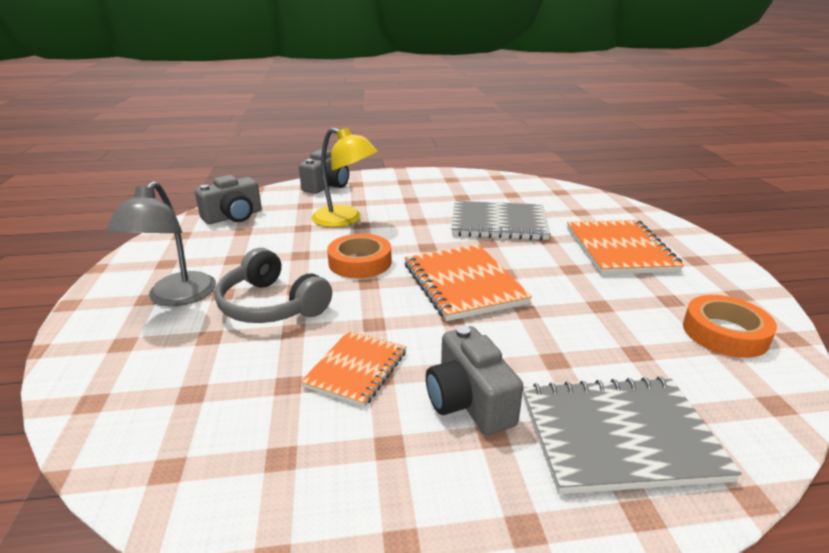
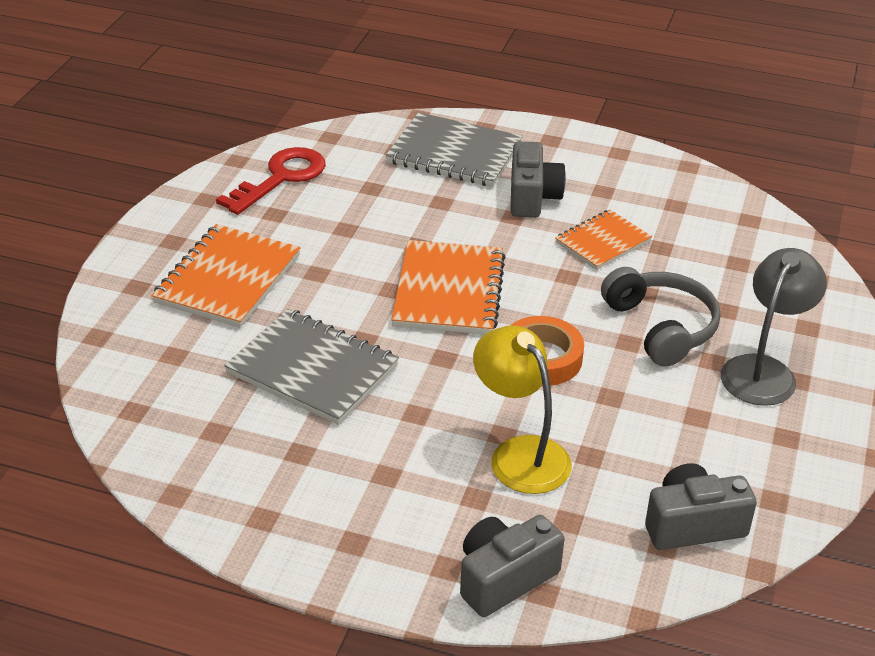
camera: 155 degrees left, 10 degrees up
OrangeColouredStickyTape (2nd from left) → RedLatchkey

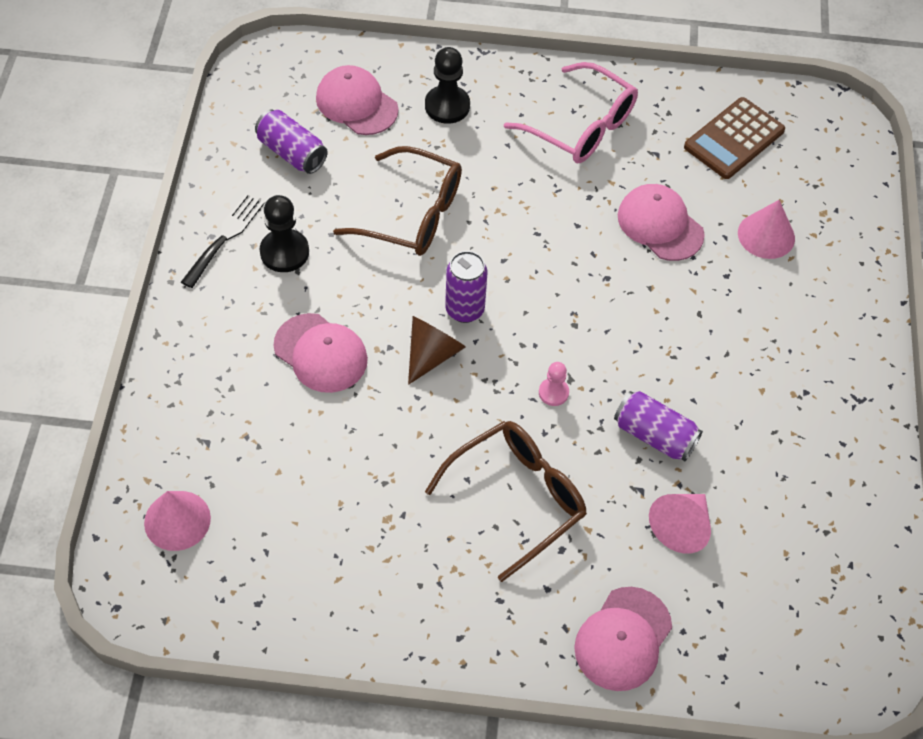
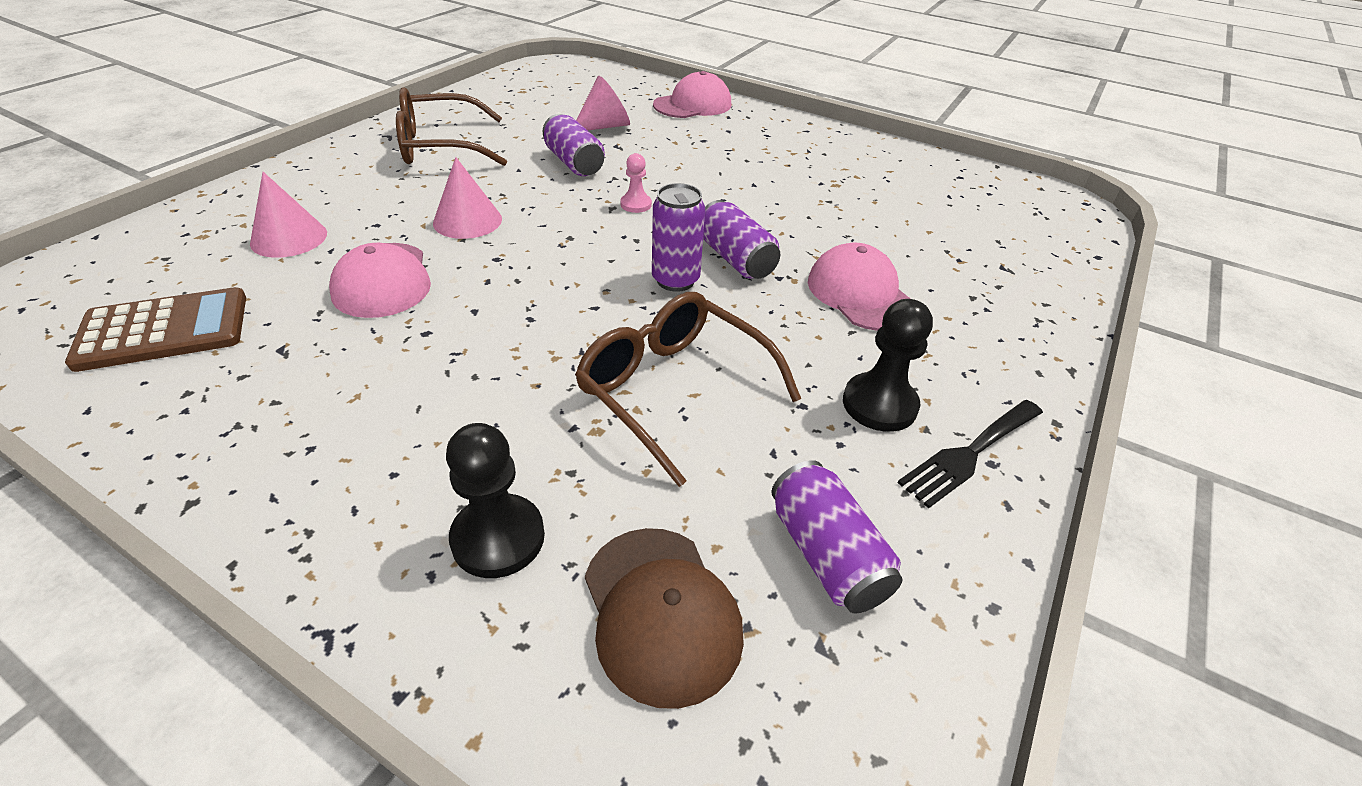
camera: 155 degrees left, 15 degrees down
RosePinkEyeglasses → -
RosePinkCone (1st from left in the first image) → RosePinkCone (2nd from left), moved
BrownEyeglasses (2nd from left in the first image) → BrownEyeglasses (1st from left), moved
BrownCone → VioletTin (3rd from left)
RosePinkPeakedCap (2nd from left) → BrownPeakedCap

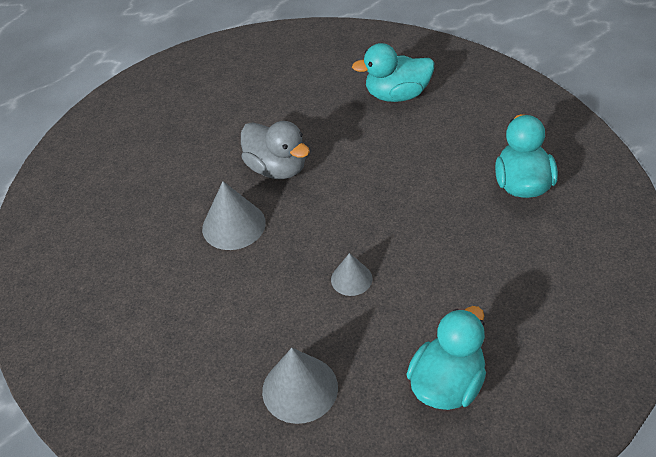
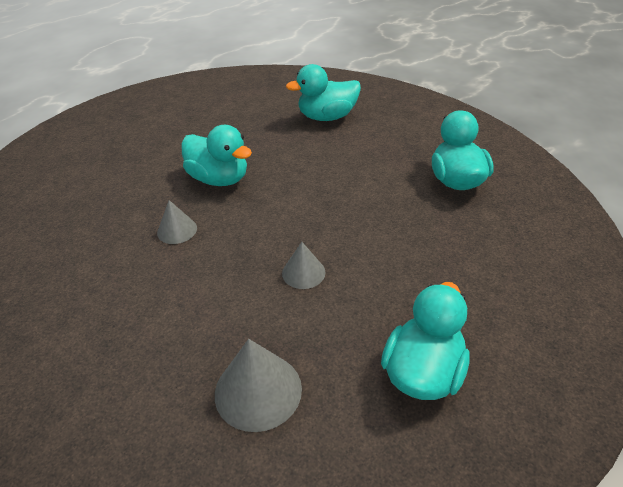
camera: 10 degrees left, 5 degrees down
AshGreyRubberDuck → AquaRubberDuck (1st from left)
AshGreyCone (1st from left), x0.61

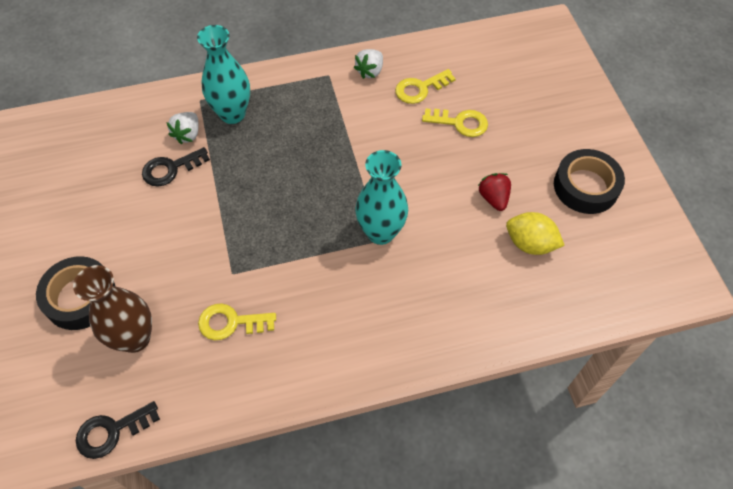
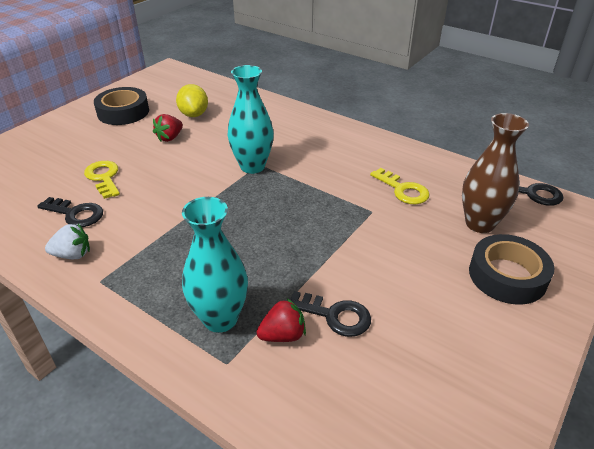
camera: 130 degrees left, 20 degrees down
WhiteStrawberry (1st from left) → RedStrawberry (2nd from left)
BrightYellowLatchkey (2nd from left) → EbonyLatchkey (1st from left)

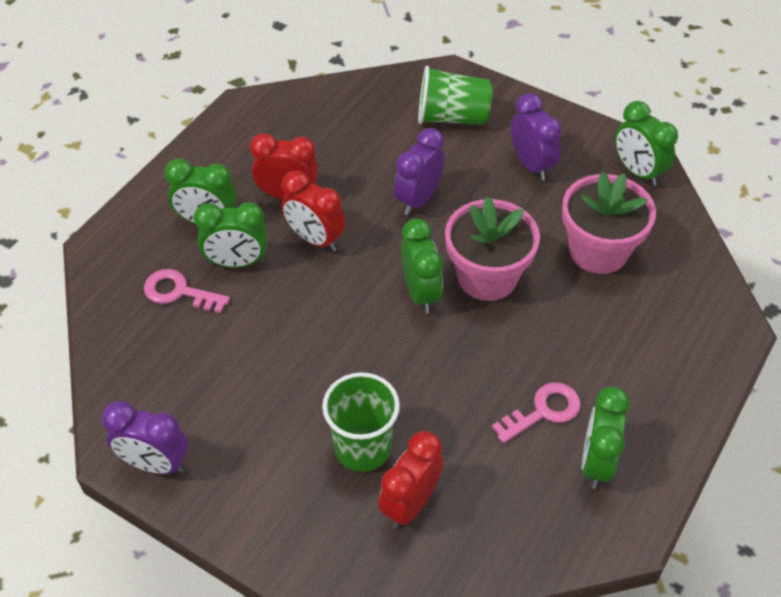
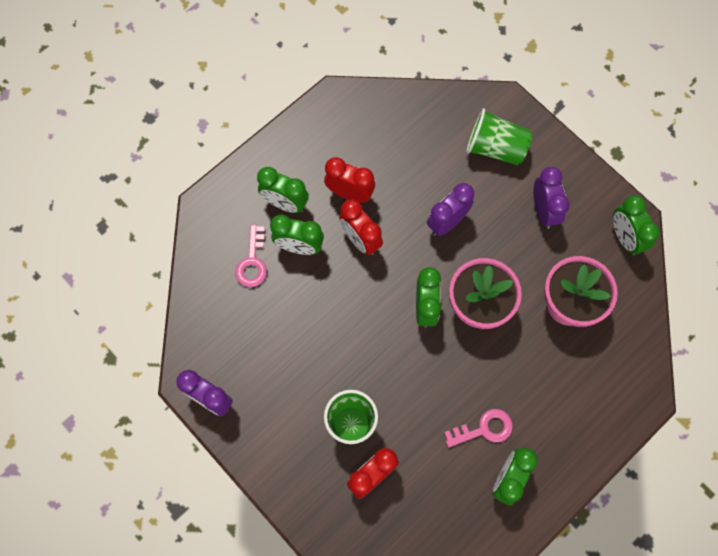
camera: 15 degrees right, 20 degrees up
RosePinkLatchkey (1st from left), 120 degrees counterclockwise

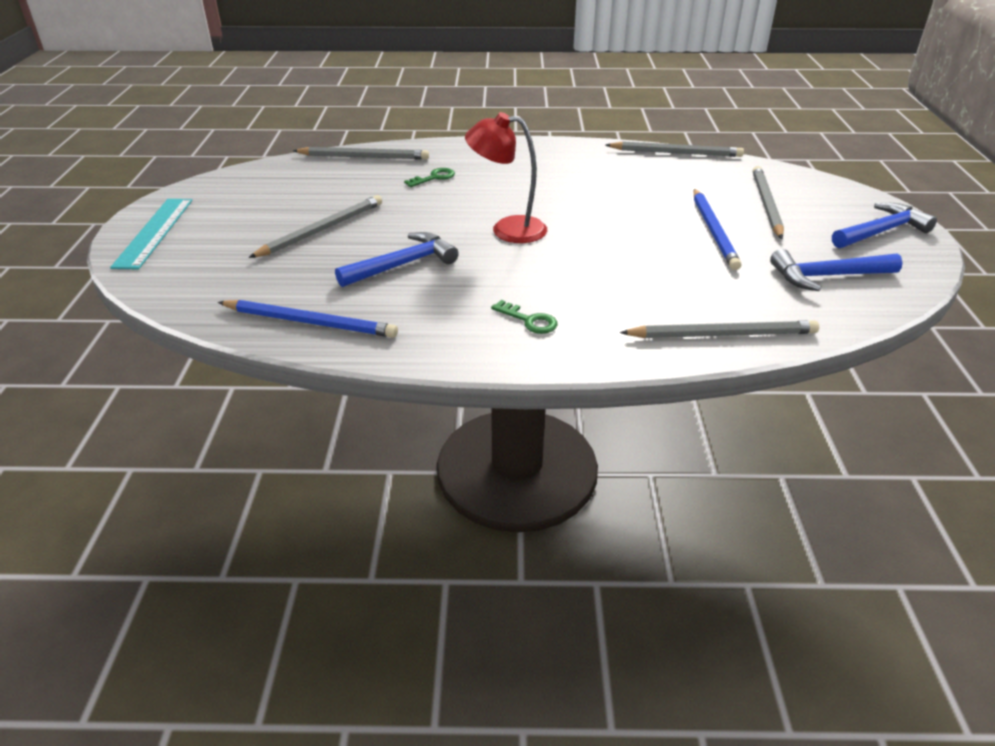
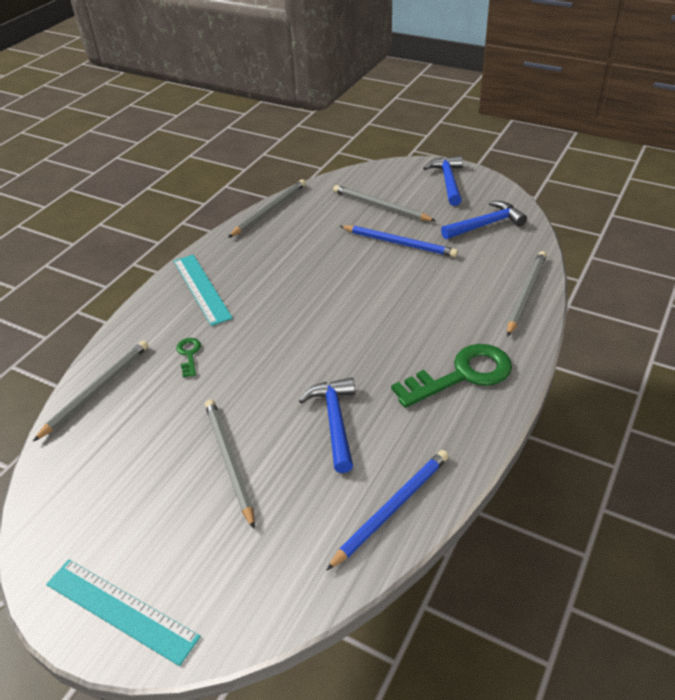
camera: 60 degrees left, 5 degrees up
RedDeskLamp → -
- → AquaMeasuringStick (2nd from left)
RoyalBlueHammer (2nd from left in the first image) → RoyalBlueHammer (3rd from left), 135 degrees counterclockwise
GreenLatchkey (2nd from left), x2.18

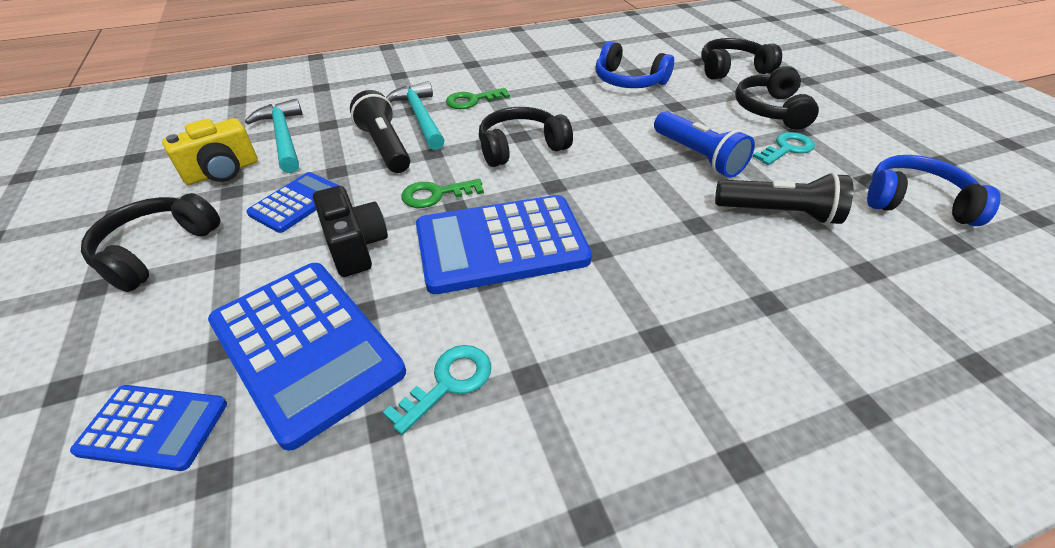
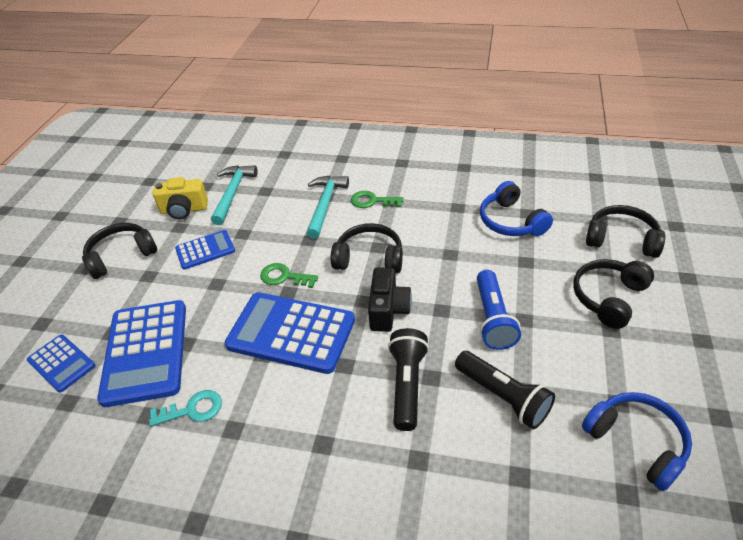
camera: 35 degrees right, 0 degrees up
AquaLatchkey (2nd from left) → -
EbonyCamera, moved
EbonyFlashlight (1st from left), moved

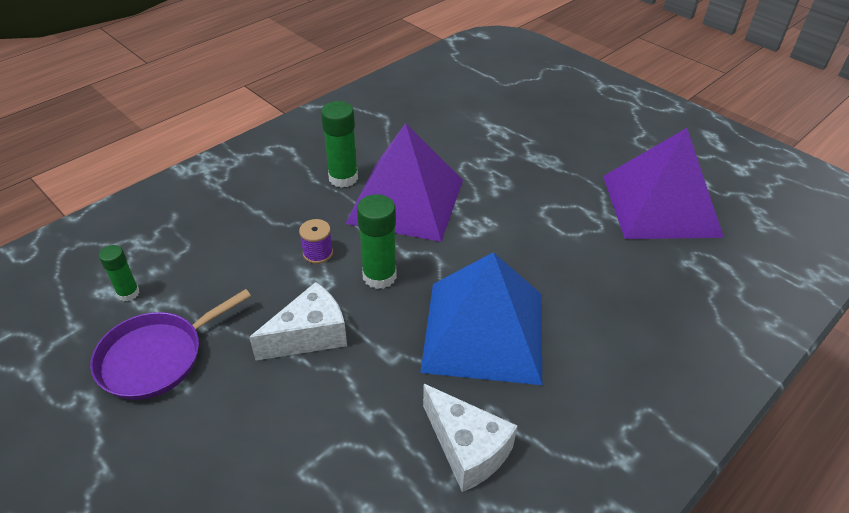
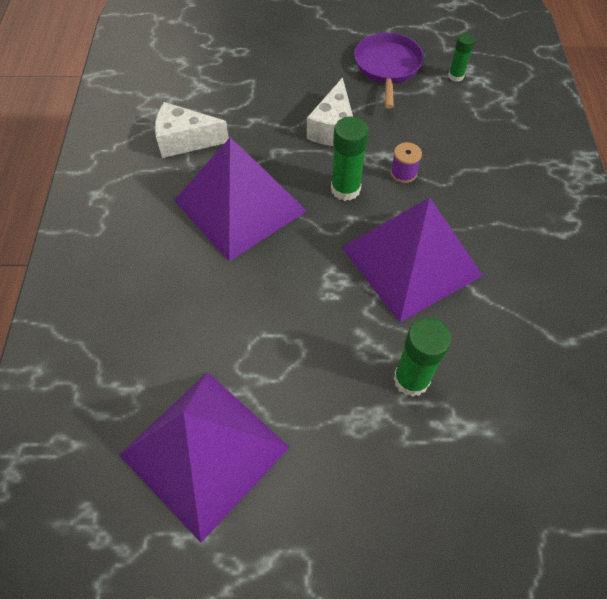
camera: 135 degrees right, 15 degrees up
GreenGlueStick (2nd from left), moved
RoyalBluePyramid → VioletPyramid (2nd from left)

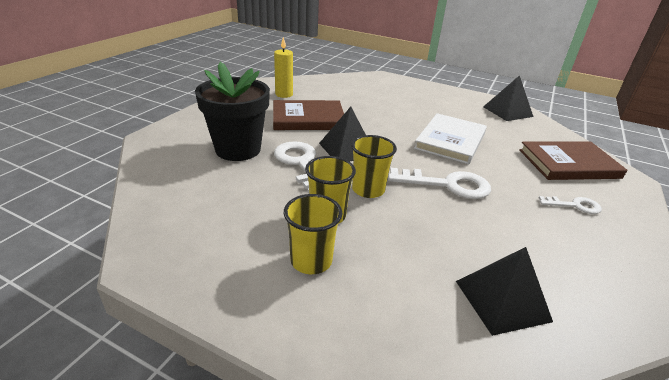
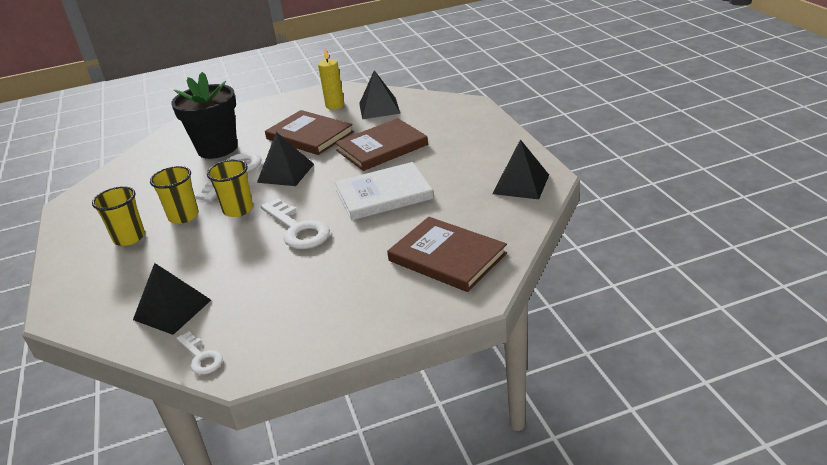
camera: 50 degrees right, 0 degrees up
- → BrownBook (2nd from left)
- → EbonyPyramid (3rd from left)
WhiteLatchkey (3rd from left in the first image) → WhiteLatchkey (1st from left), moved

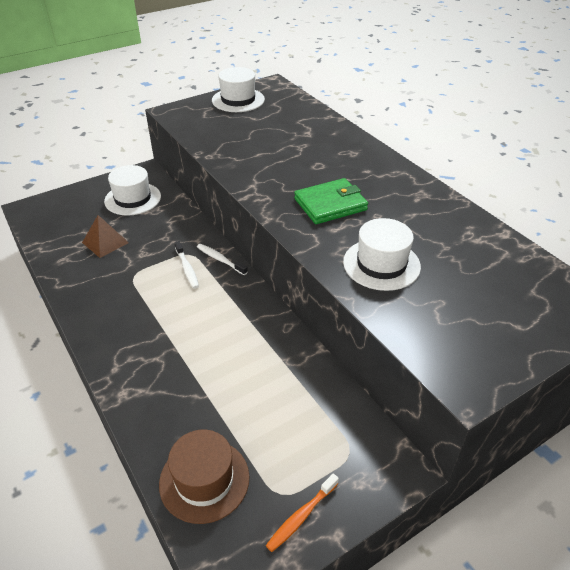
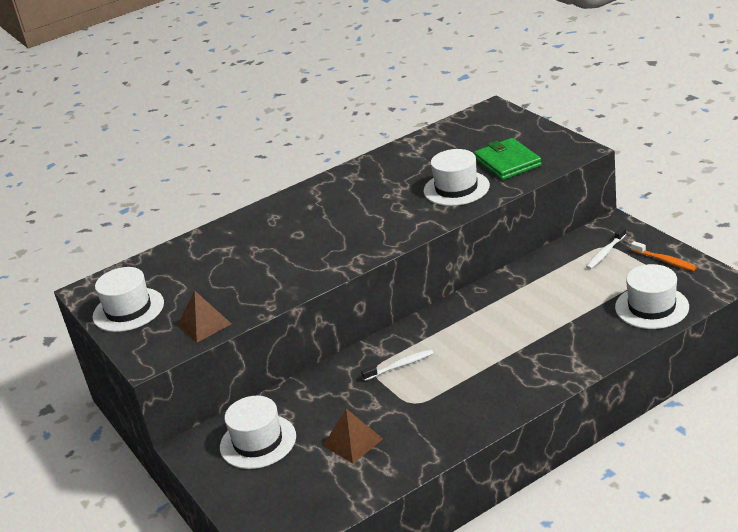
camera: 85 degrees left, 10 degrees down
- → BrownPyramid (1st from left)
WhiteToothBrush (2nd from left), moved
GreenBillfold, moved
BrownHat → WhiteHat (4th from left)

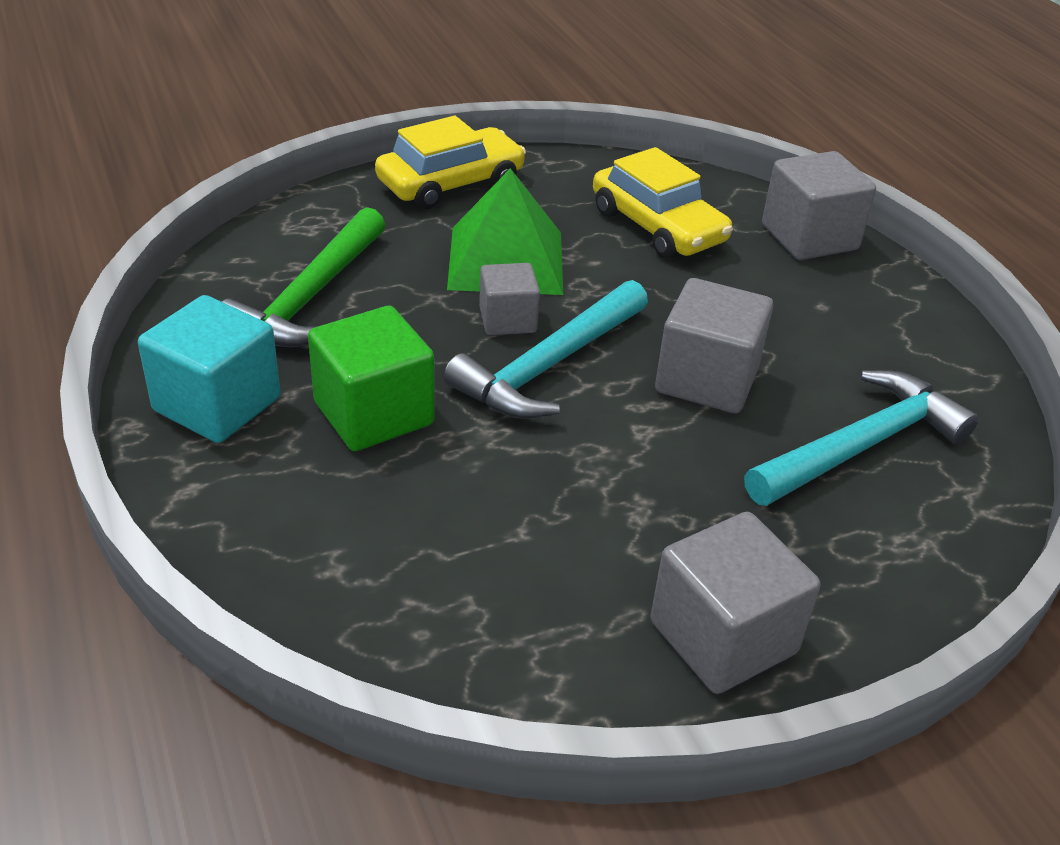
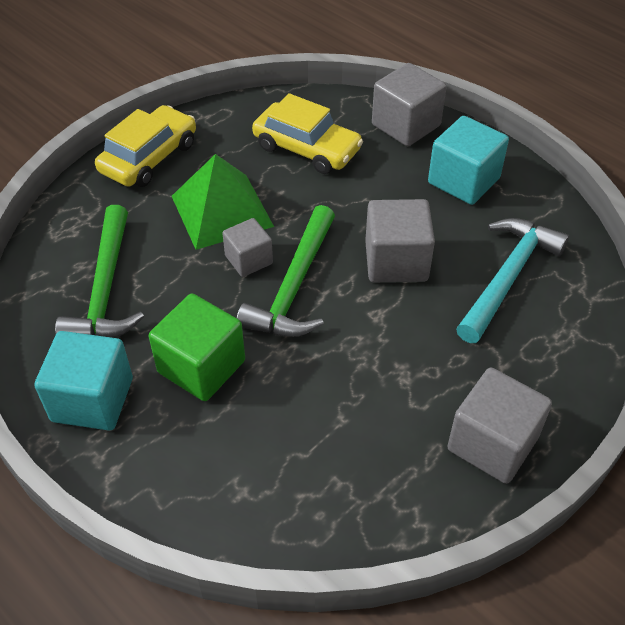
camera: 20 degrees left, 10 degrees up
- → AquaSolidCube (2nd from left)
AquaHammer (1st from left) → GreenHammer (2nd from left)

